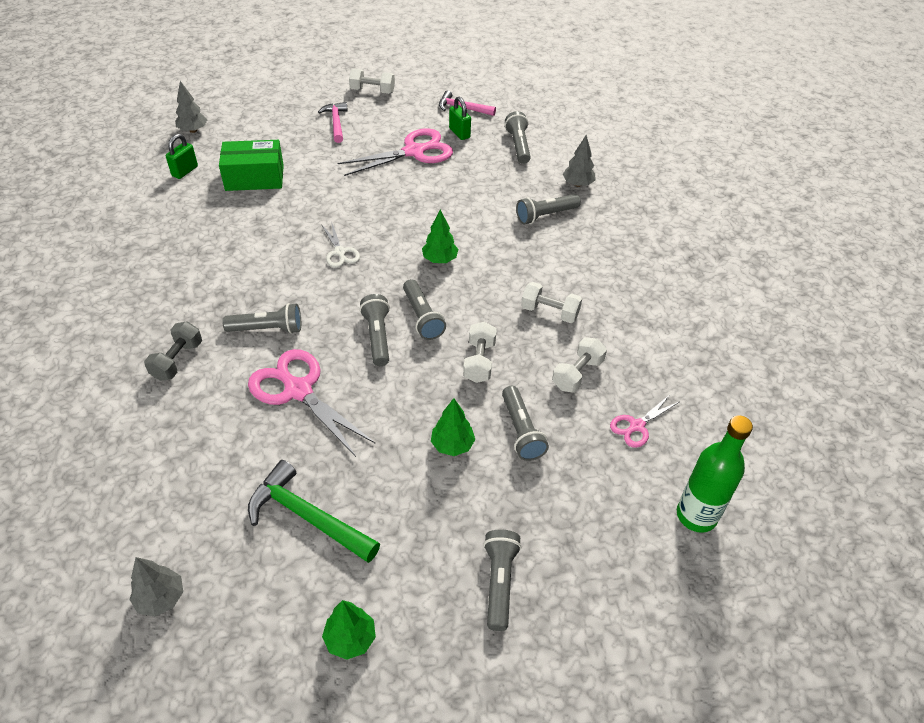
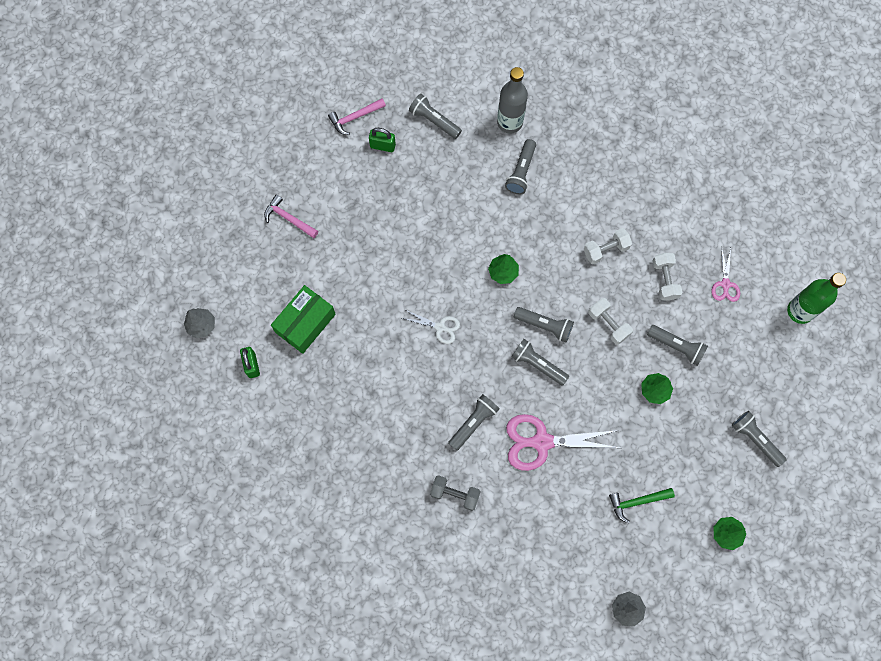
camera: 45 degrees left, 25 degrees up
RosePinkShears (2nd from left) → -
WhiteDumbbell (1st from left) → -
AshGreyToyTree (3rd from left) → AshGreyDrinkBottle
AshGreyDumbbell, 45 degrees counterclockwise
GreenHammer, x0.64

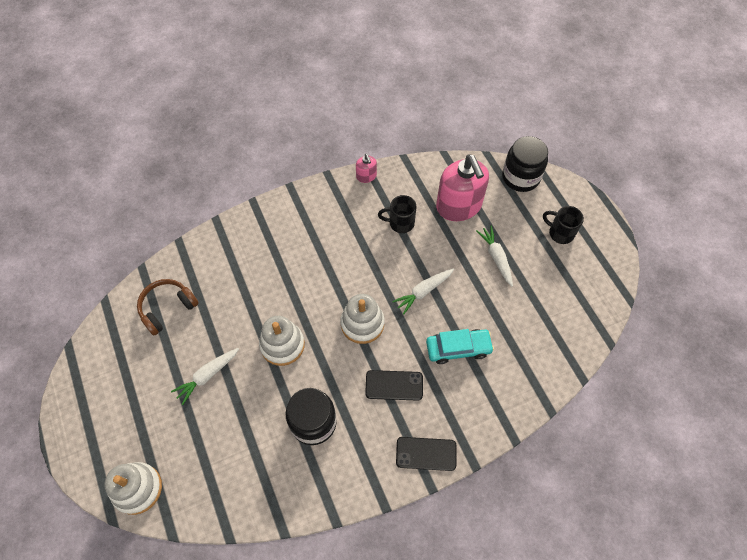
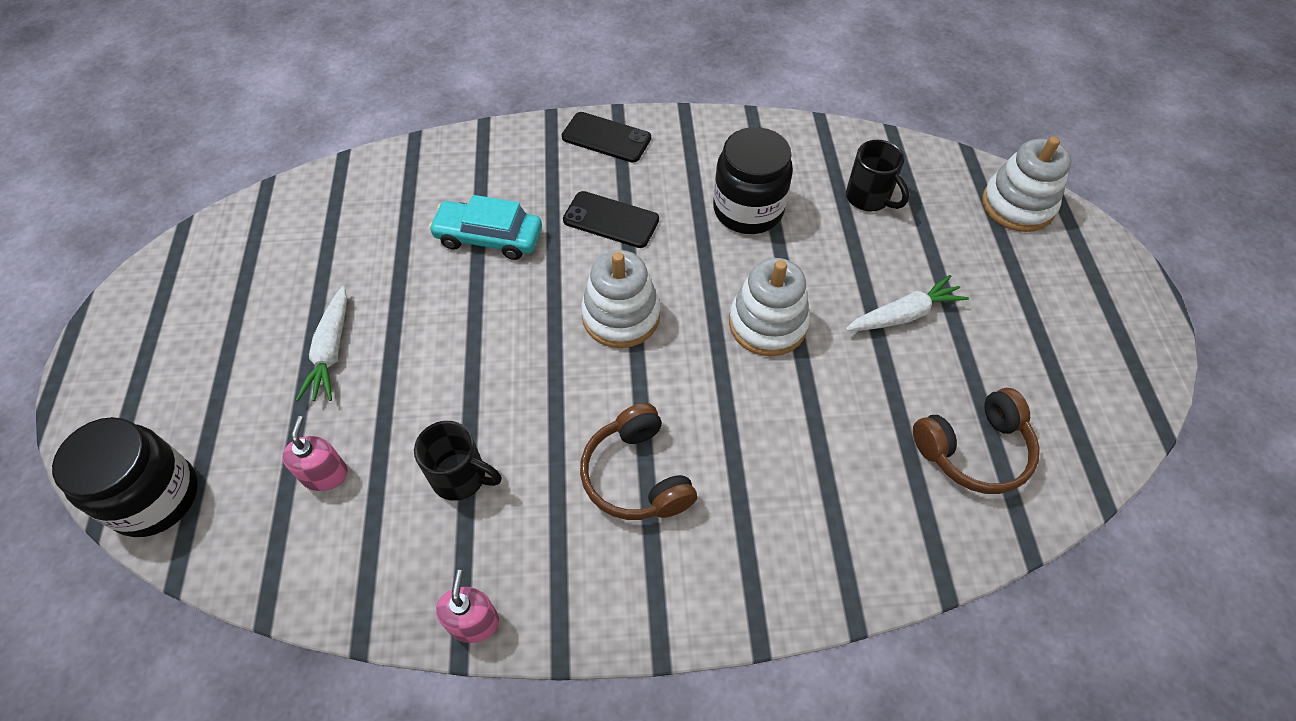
camera: 160 degrees left, 5 degrees down
WhiteRootVegetable (2nd from left) → -
- → BrownHeadphones (1st from left)
EbonyCoffeeMug (2nd from left), moved
RosePinkPumpBottle (2nd from left in the first image) → RosePinkPumpBottle (1st from left), x0.45

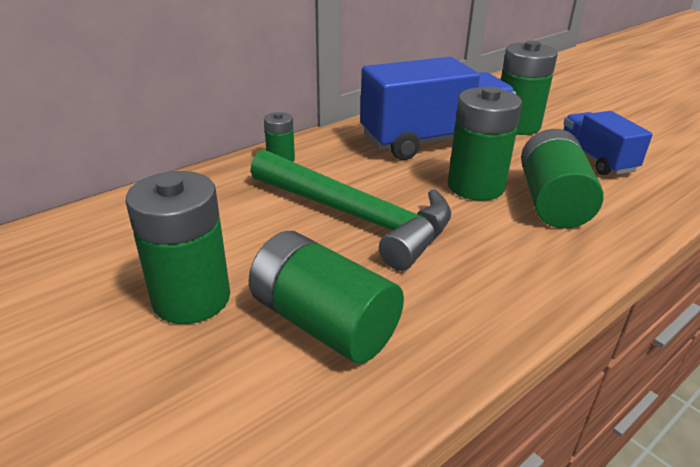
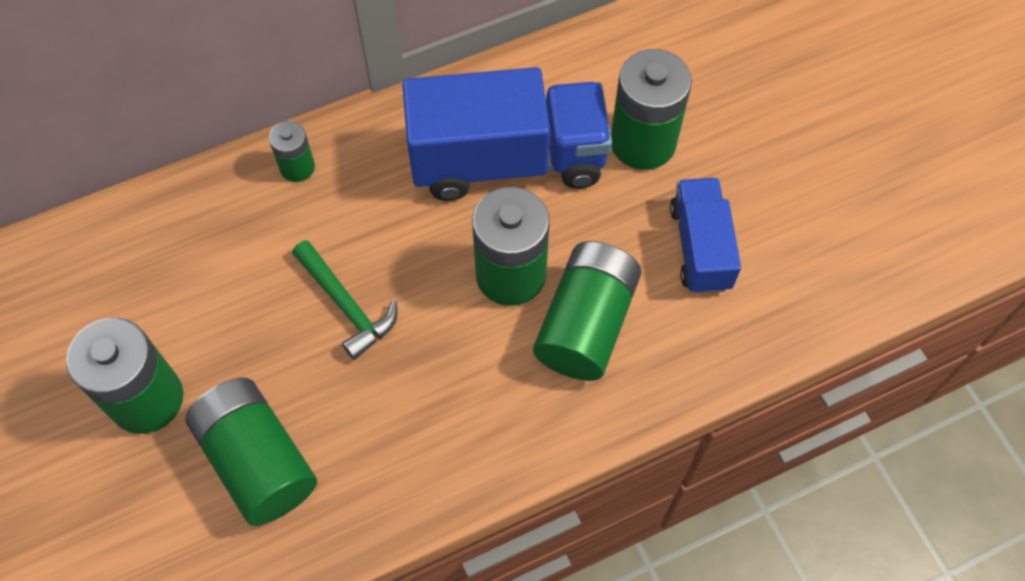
camera: 15 degrees right, 30 degrees up
GreenHammer, x0.53

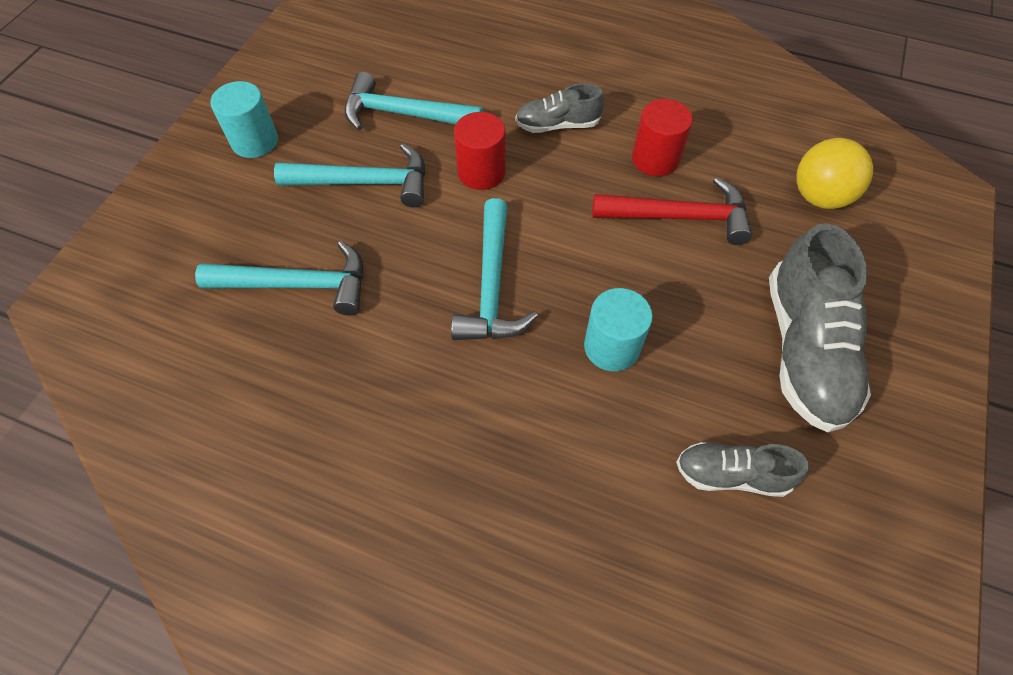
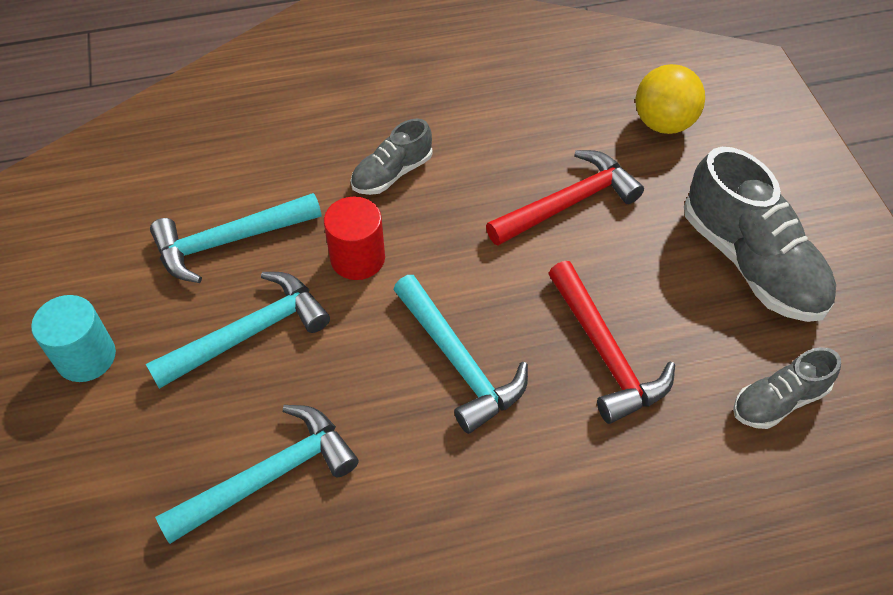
camera: 35 degrees left, 5 degrees down
RedCylinderShape (2nd from left) → -
AquaCylinderShape (2nd from left) → RedHammer (2nd from left)

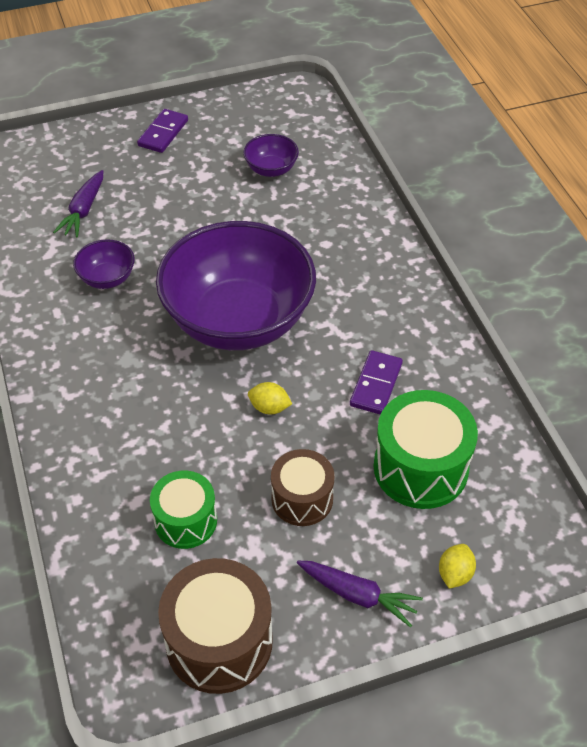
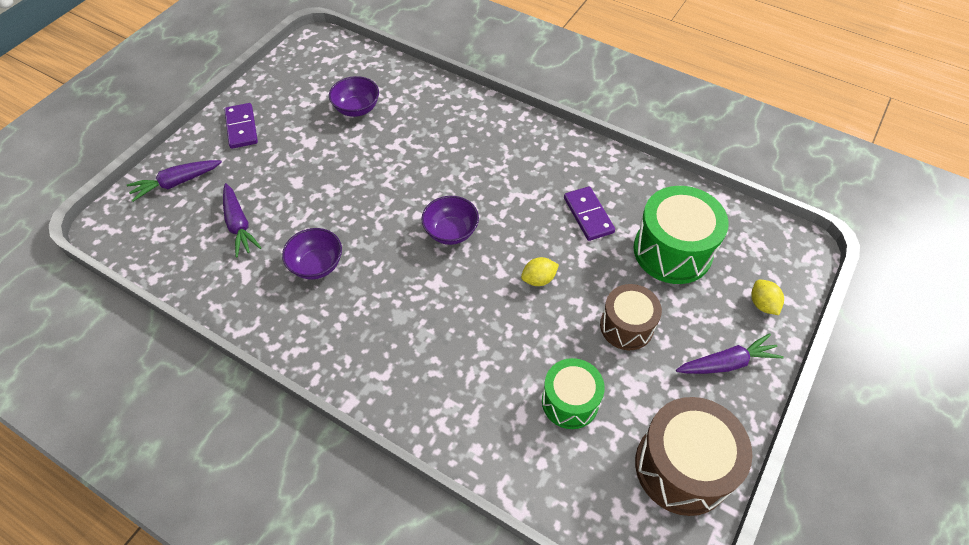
camera: 40 degrees left, 5 degrees up
- → VioletRootVegetable (1st from left)
VioletDeepDish (2nd from left in the first image) → VioletDeepDish (3rd from left), x0.41

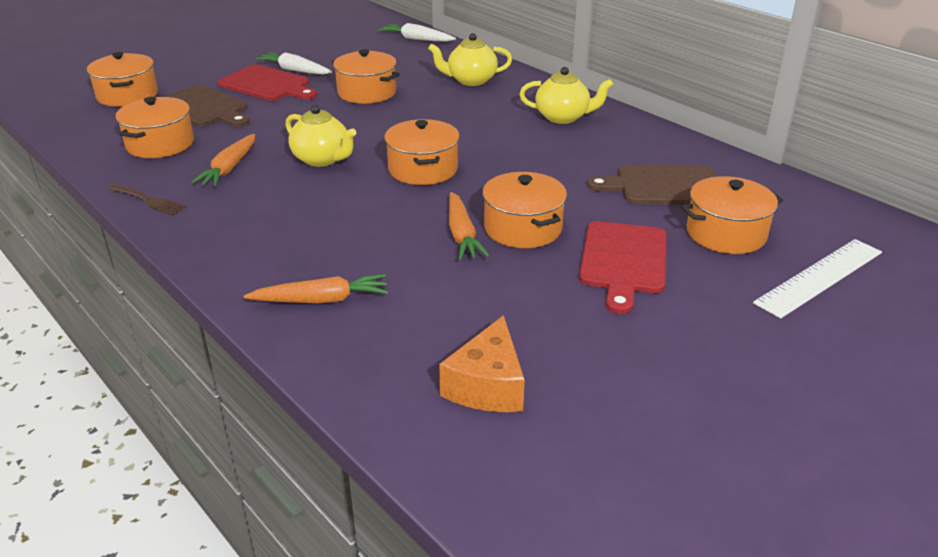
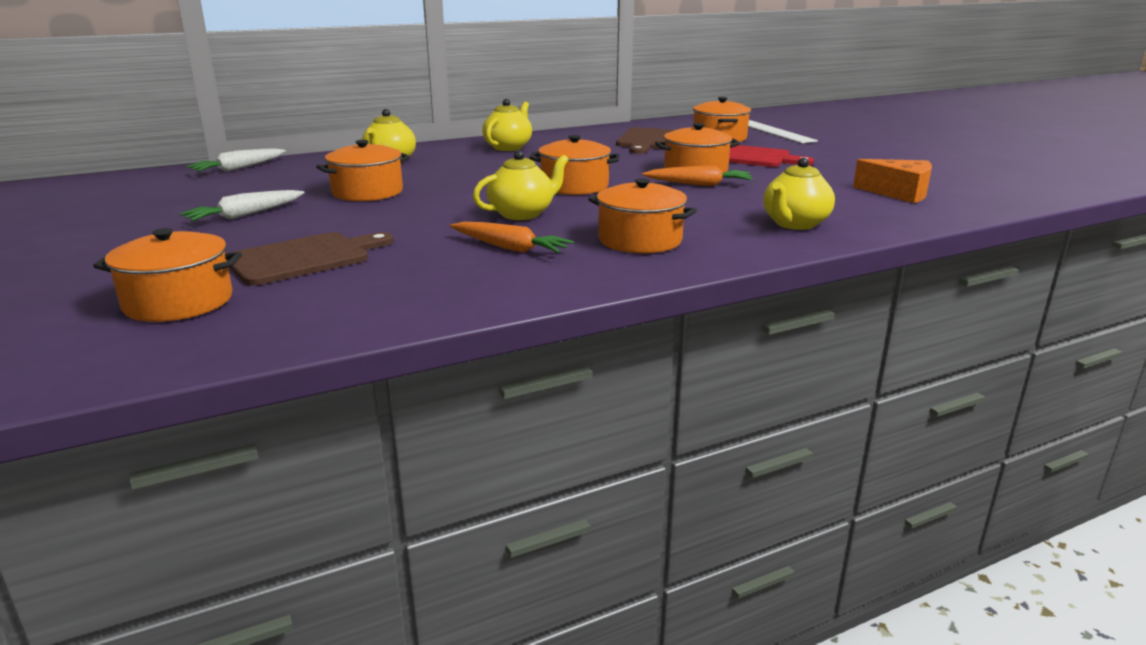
camera: 75 degrees left, 10 degrees down
BrownTableFork → -
RedCuttingBoard (1st from left) → -
OrangeColouredPot (2nd from left in the first image) → OrangeColouredPot (4th from left), moved
OrangeColouredRootVegetable (2nd from left) → BrightYellowTeaPot (4th from left)

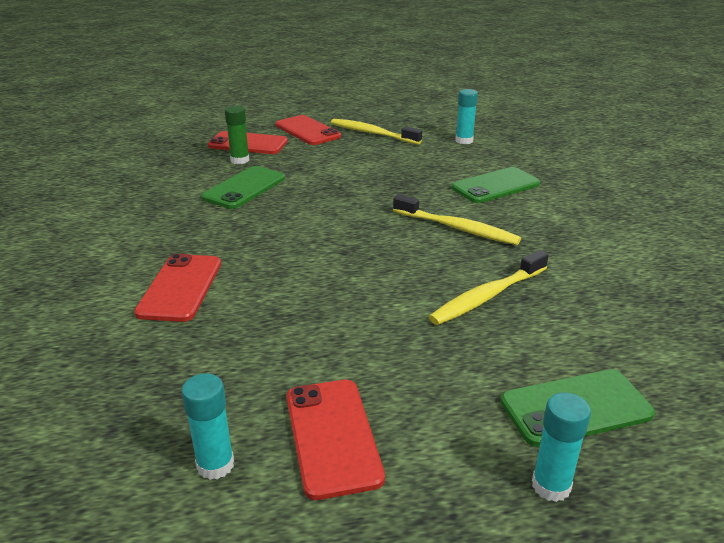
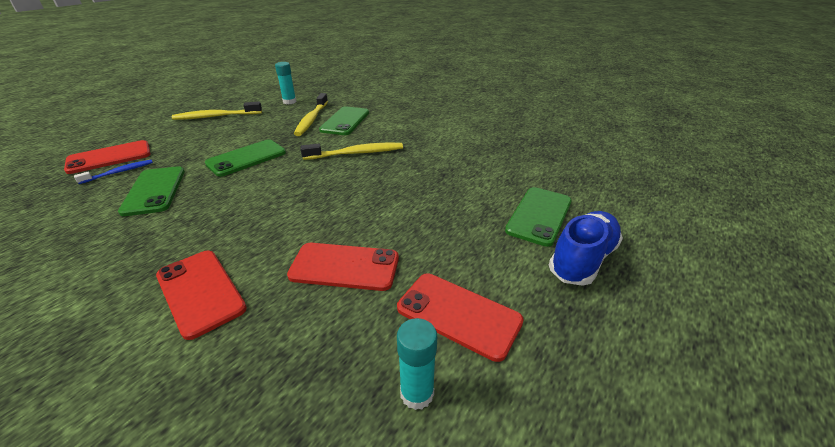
camera: 45 degrees left, 5 degrees up
- → GreenSmartphone (2nd from left)
RedSmartphone (3rd from left), moved
BrightYellowToothBrush (3rd from left in the first image) → BrightYellowToothBrush (2nd from left), moved
GreenGlueStick → RoyalBlueToothBrush
AquaGlueStick (3rd from left) → RoyalBlueShoe

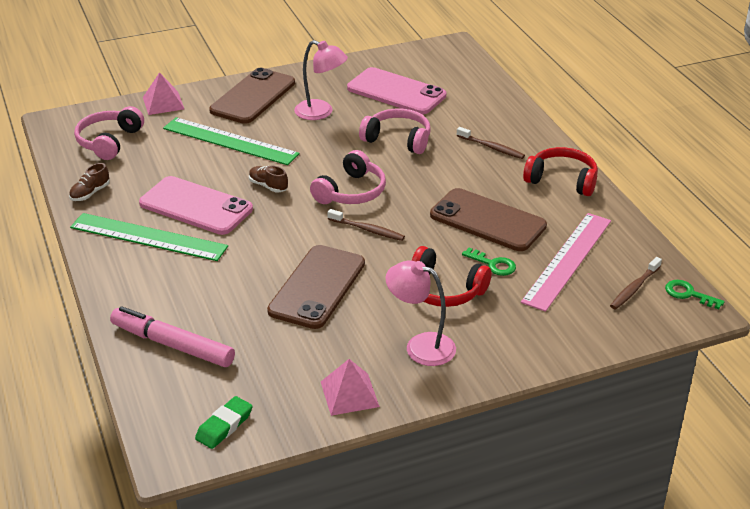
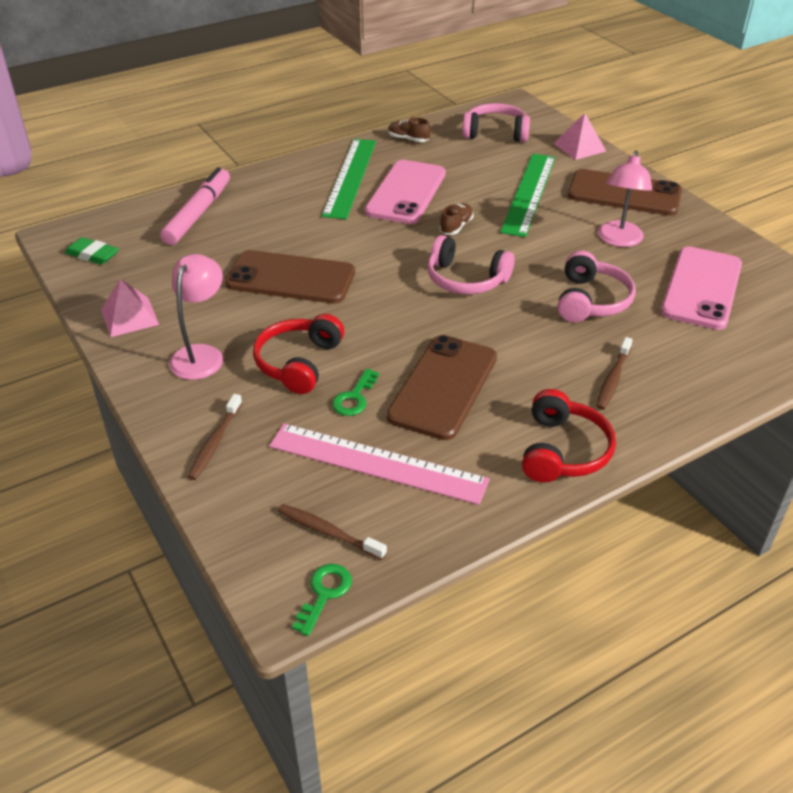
camera: 80 degrees right, 5 degrees up
BrownToothBrush (1st from left), moved

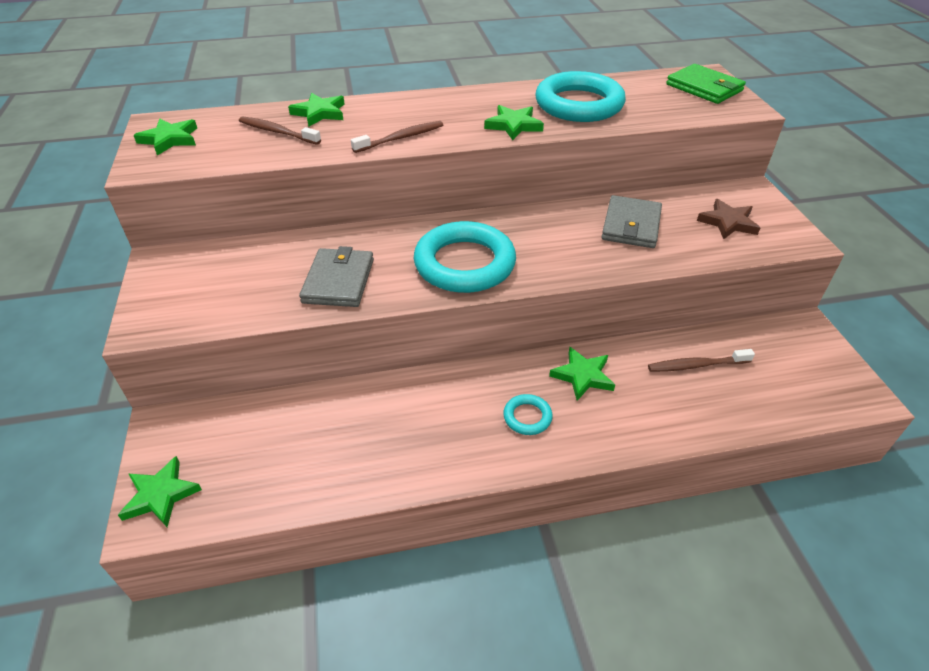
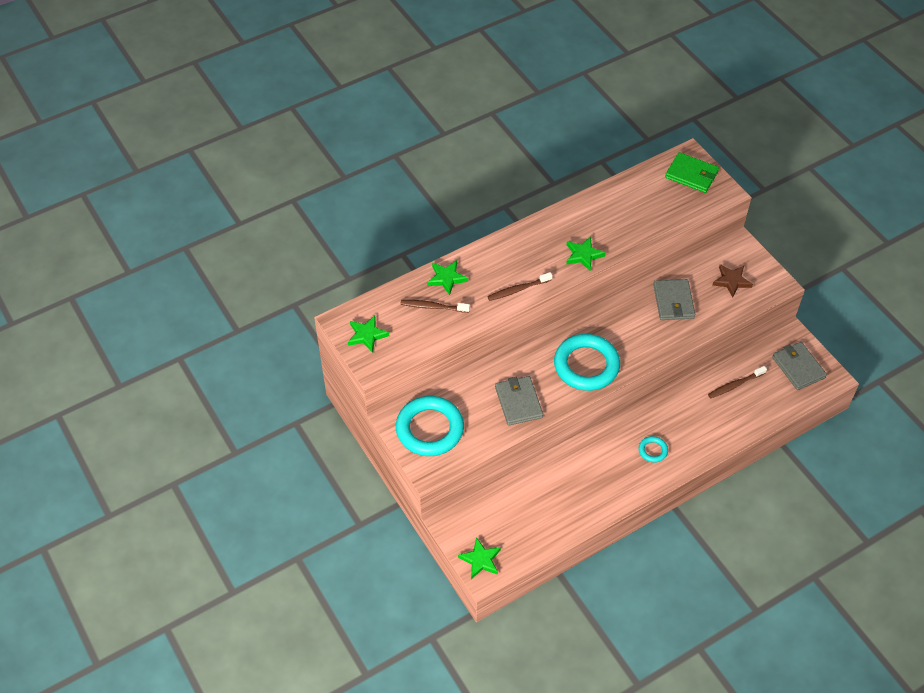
camera: 20 degrees left, 10 degrees up
GreenStar (5th from left) → -
- → AshGreyBillfold (3rd from left)
AquaRing (3rd from left in the first image) → AquaRing (1st from left), moved
BrownToothBrush (2nd from left), 150 degrees counterclockwise

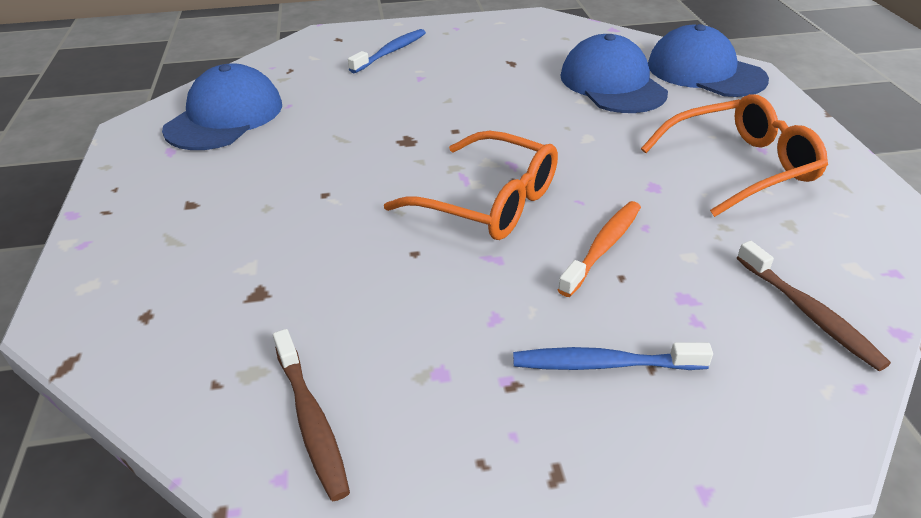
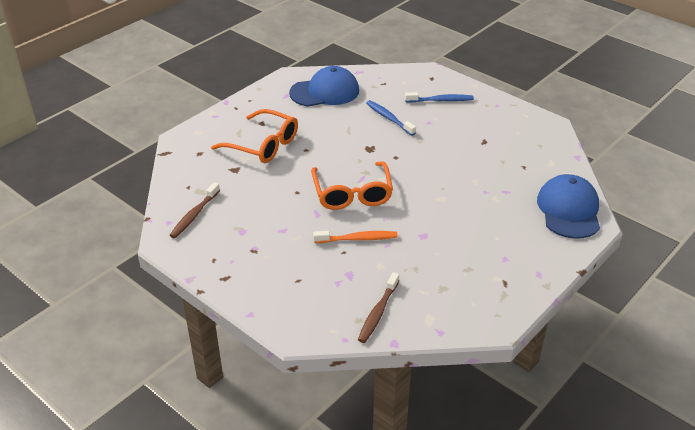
camera: 50 degrees right, 0 degrees up
RoyalBluePeakedCap (2nd from left) → -
RoyalBlueToothBrush (2nd from left in the first image) → RoyalBlueToothBrush (1st from left), moved
OrangeColouredEyeglasses (2nd from left in the first image) → OrangeColouredEyeglasses (1st from left), moved

